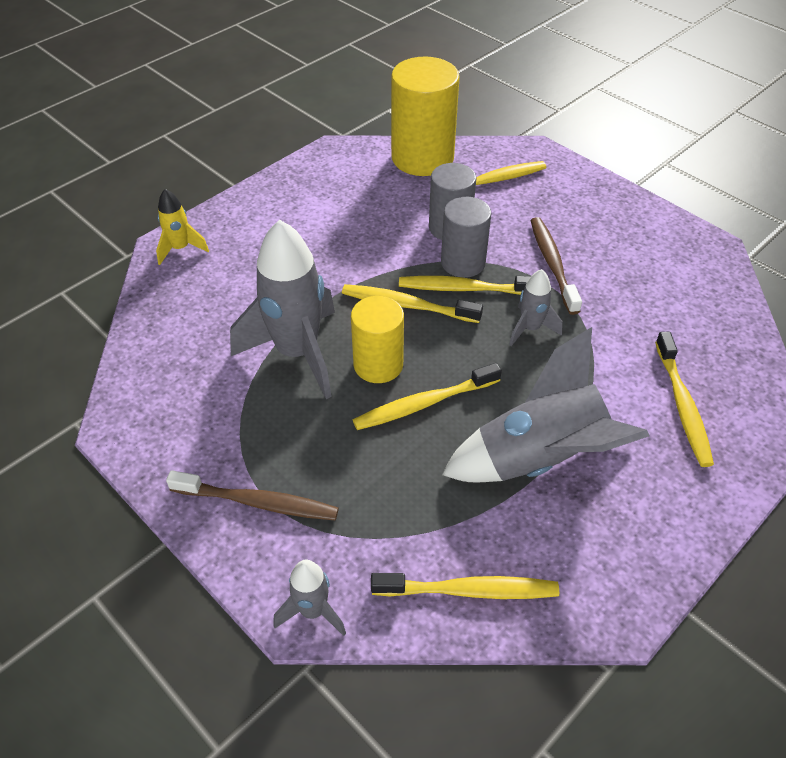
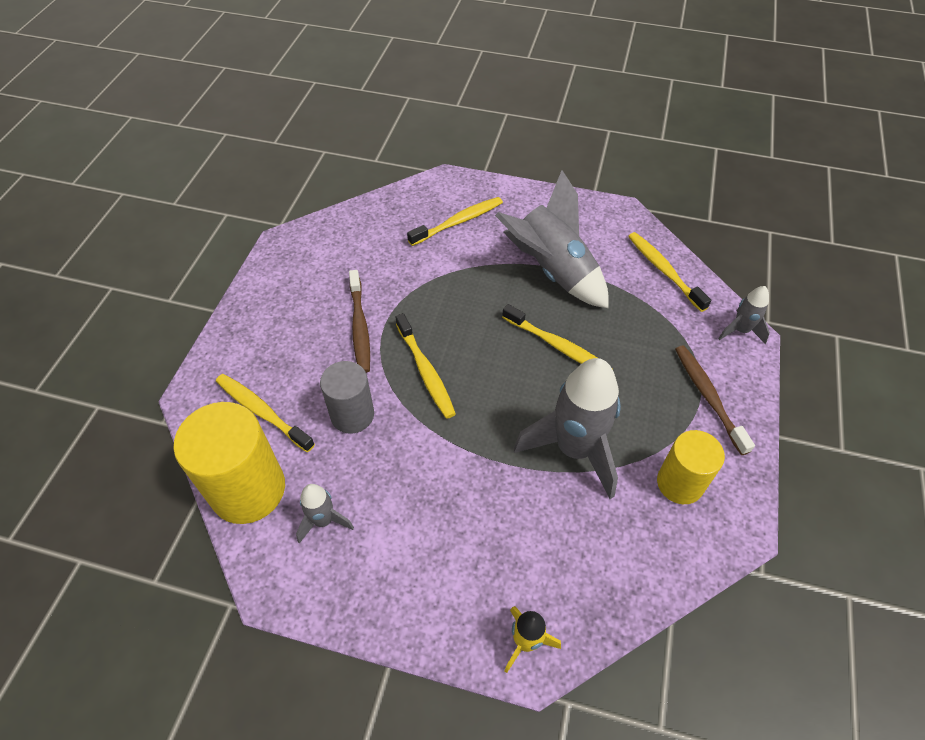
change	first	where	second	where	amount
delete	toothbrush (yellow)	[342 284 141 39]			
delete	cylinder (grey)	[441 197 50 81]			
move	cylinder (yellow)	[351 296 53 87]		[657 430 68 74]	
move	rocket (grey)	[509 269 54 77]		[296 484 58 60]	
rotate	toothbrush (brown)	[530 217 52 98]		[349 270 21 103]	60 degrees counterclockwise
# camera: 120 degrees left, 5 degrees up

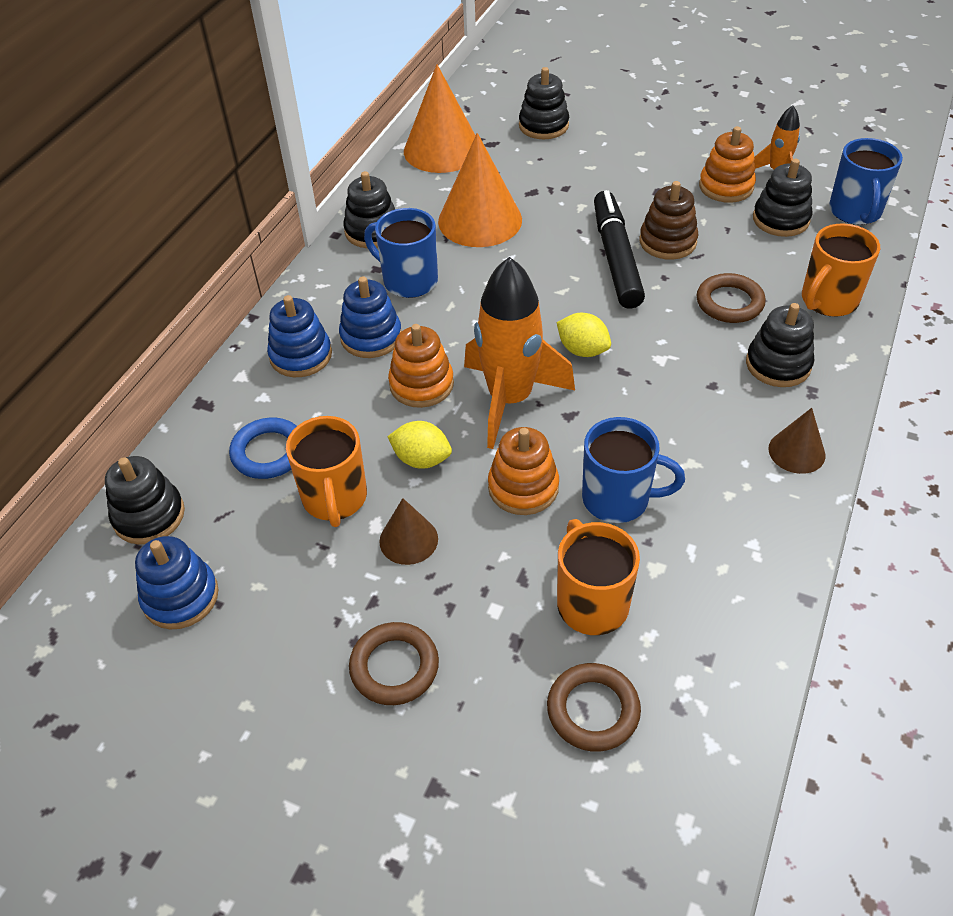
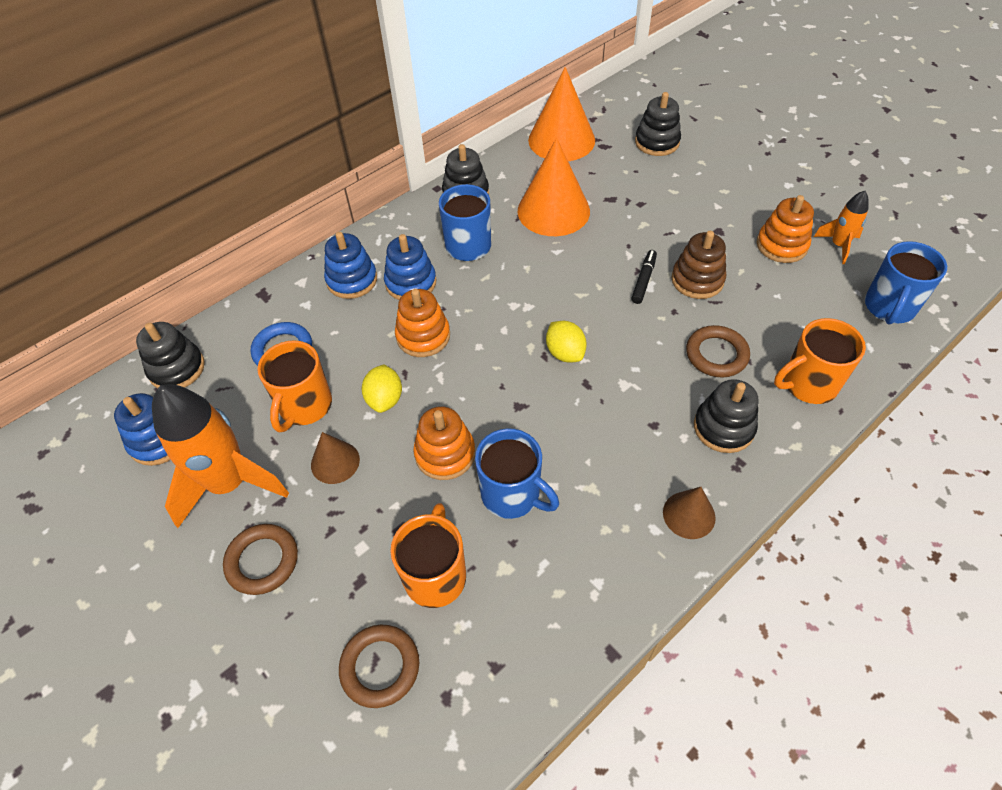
change	first	where	second	where	amount
delete	stacking toy (black)	[753 159 60 78]			
move	rocket (orange)	[464 257 111 192]		[152 384 137 144]	
rotate	lemon (yellow)	[387 421 65 48]		[362 365 40 48]	45 degrees clockwise
resize	marker (black)	[594 190 51 119]		[631 250 26 54]	x0.48
# camera: 25 degrees right, 5 degrees up

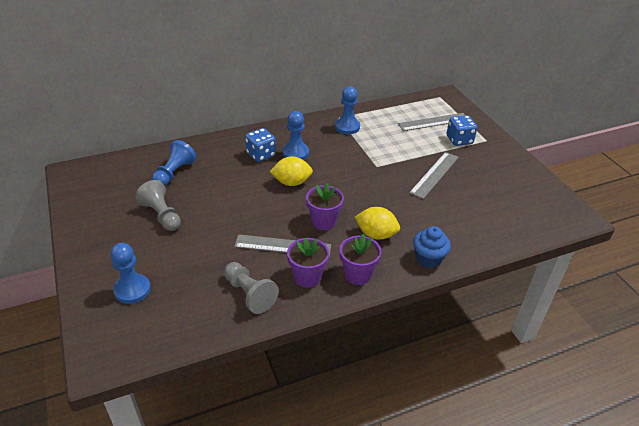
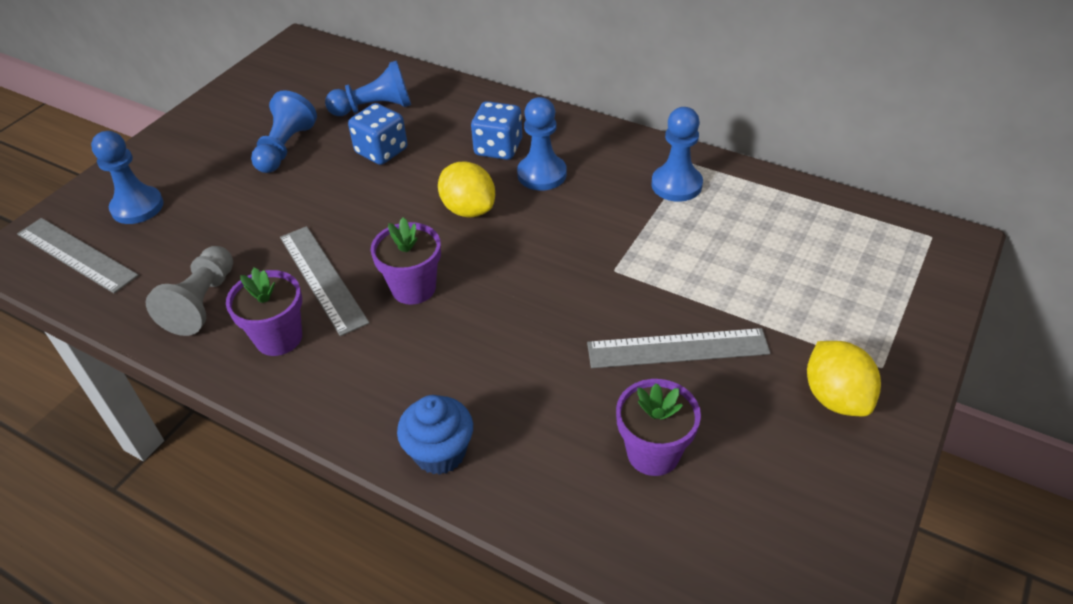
change	first	where	second	where	amount
move	flower pot (purple)	[340 234 41 51]		[616 379 85 97]	
move	lemon (yellow)	[355 207 45 33]		[807 341 74 75]	
move	ruler (grey)	[398 113 67 18]		[17 218 122 76]	
move	dice (blue)	[447 115 30 31]		[348 103 60 62]	
recolor	pawn (grey)	[135 180 46 51]	pawn (blue)	[251 90 66 83]	
# camera: 55 degrees right, 5 degrees up

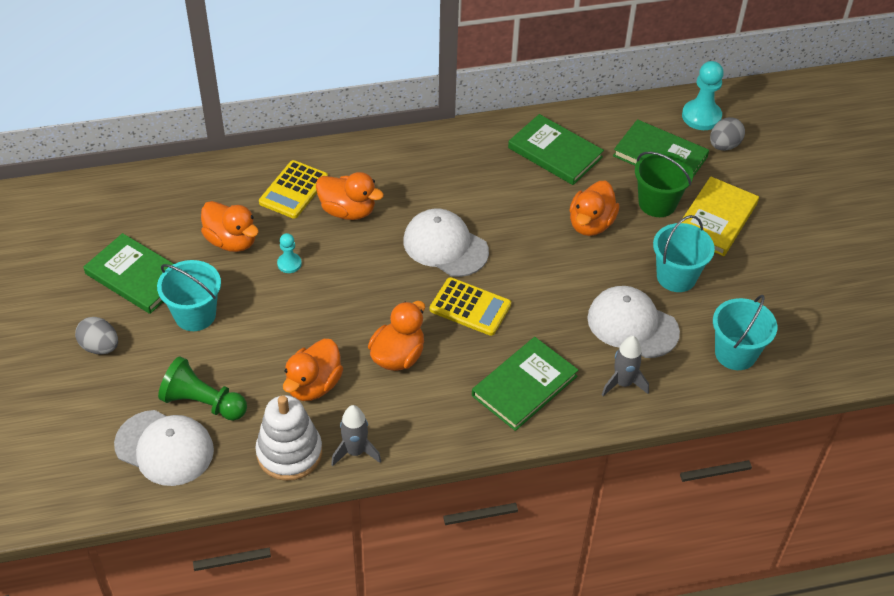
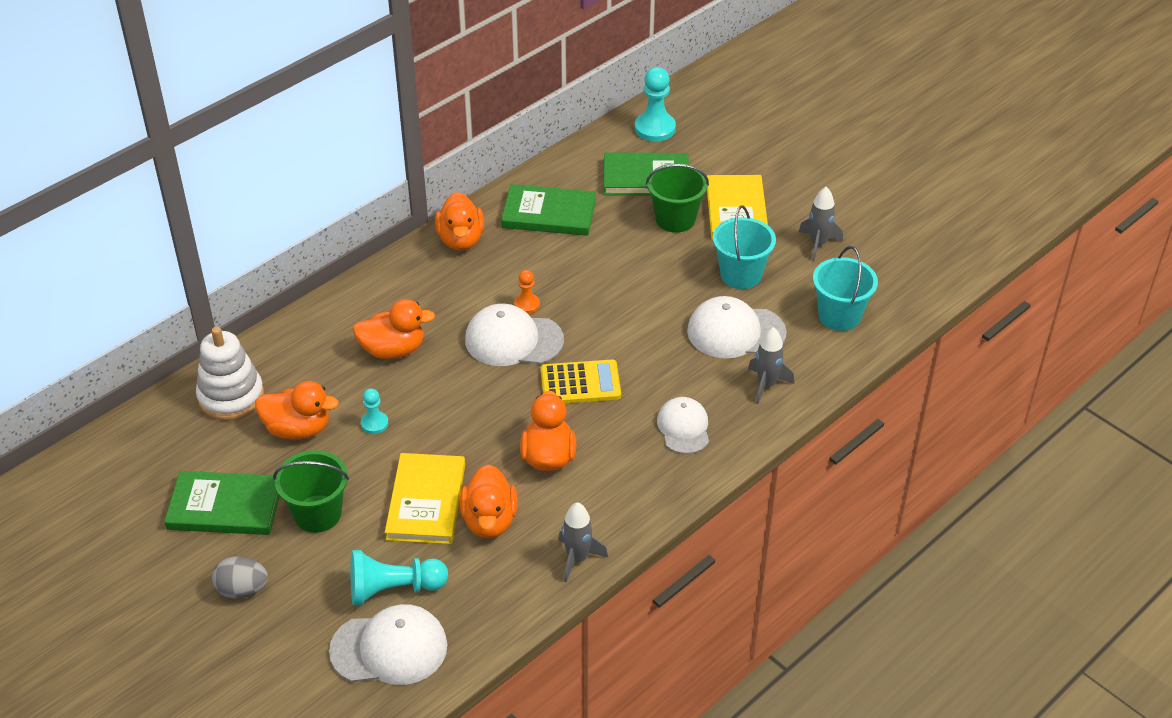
change	first	where	second	where	amount
delete	calculator (yellow)	[259 160 69 59]			
delete	egg (grey)	[710 117 35 34]			
insert			book (yellow)	[385 453 80 91]	
insert			pawn (orange)	[514 270 26 44]	
insert			rocket (grey)	[799 187 44 74]	
move	stacking toy (white)	[255 395 67 86]		[196 327 68 93]	
move	duck (orange)	[569 181 51 55]		[435 192 49 58]	
replace	book (green)	[472 337 106 94]	cap (white)	[657 397 52 57]	
recolor	bucket (turquoise)	[157 260 64 71]	bucket (green)	[273 450 76 83]	
recolor	pawn (green)	[158 356 89 65]	pawn (turquoise)	[350 550 98 55]	
# camera: 30 degrees left, 5 degrees down

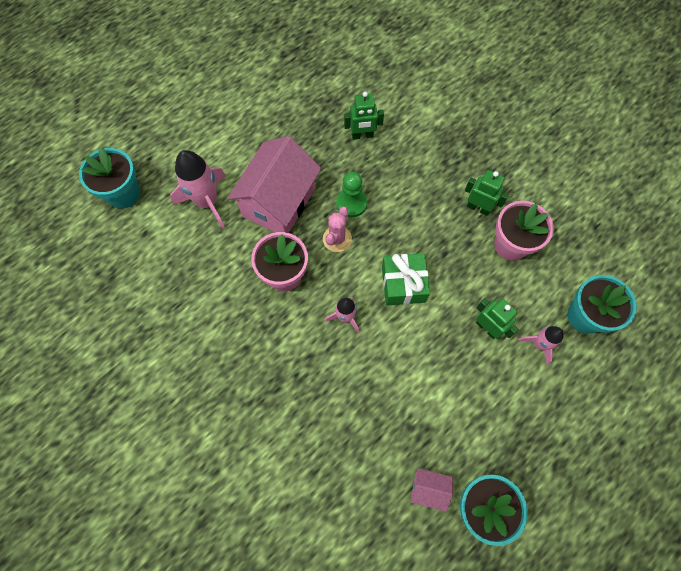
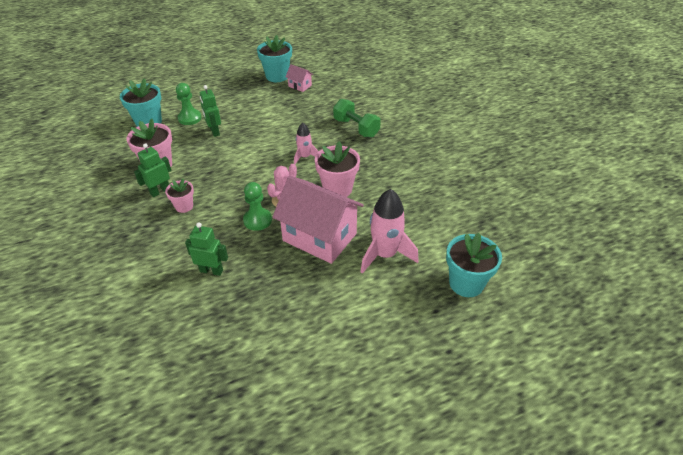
change	first	where	second	where	amount
delete	gift (green)	[382 253 48 53]			
insert			flower pot (pink)	[165 179 29 34]	
insert			dumbbell (green)	[333 99 48 39]	
replace	rocket (pink)	[518 326 46 39]	pawn (green)	[176 83 26 42]	
rotate	house (pink)	[227 136 94 97]		[272 176 92 88]	75 degrees clockwise
rotate	robot (green)	[465 170 44 46]		[134 143 37 54]	90 degrees clockwise
# camera: 160 degrees left, 25 degrees down

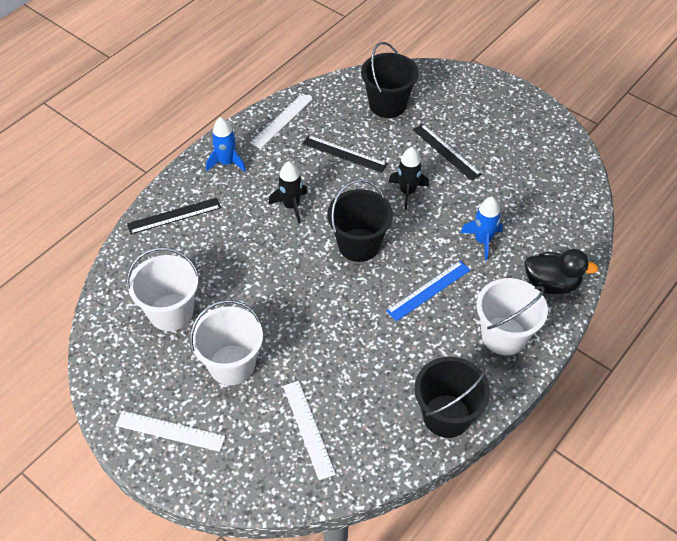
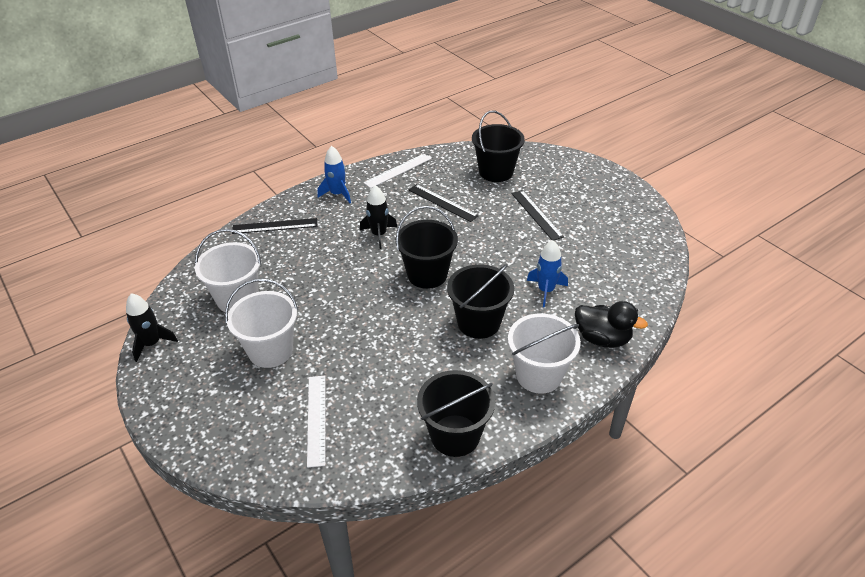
change	first	where	second	where	amount
delete	ruler (white)	[116 411 109 41]			
move	rocket (black)	[389 147 40 63]		[126 293 52 69]	
replace	ruler (blue)	[387 261 83 60]	bucket (black)	[447 264 67 75]	
# camera: 15 degrees right, 10 degrees down

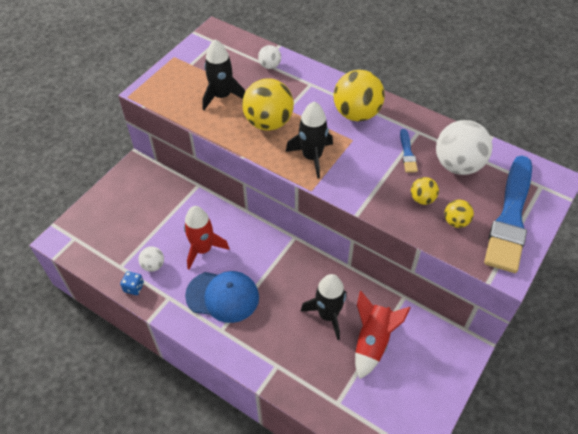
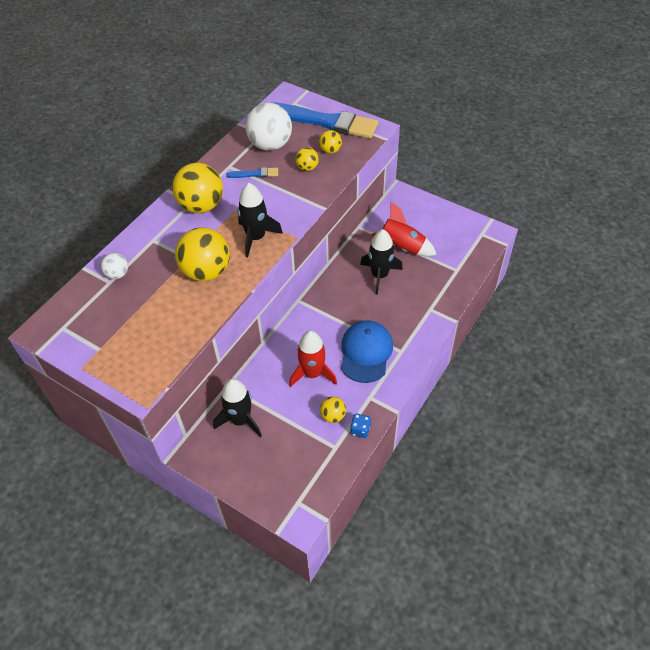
change	first	where	second	where	amount
move	rocket (black)	[202 39 43 71]		[213 379 49 58]	
recolor	ball (white)	[138 246 26 26]	ball (yellow)	[320 397 26 26]	
# camera: 90 degrees left, 0 degrees up

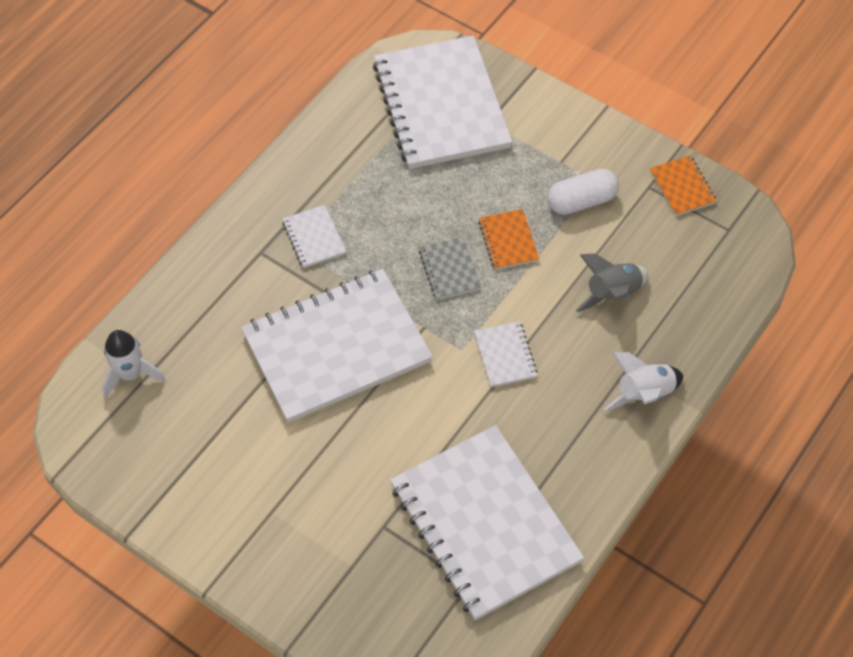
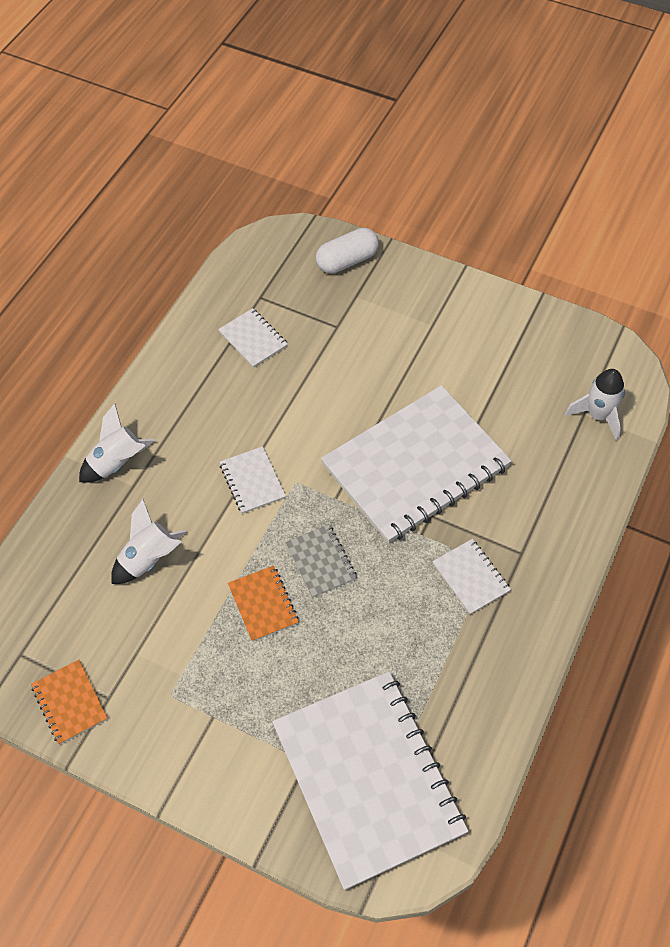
change	first	where	second	where	amount
move	capsule (white)	[547 169 72 46]		[316 228 63 45]	
recolor	rocket (grey)	[576 253 72 59]	rocket (white)	[111 499 75 85]	
resize	notebook (white)	[390 425 194 196]		[218 308 70 60]	x0.41
# camera: 170 degrees right, 0 degrees up

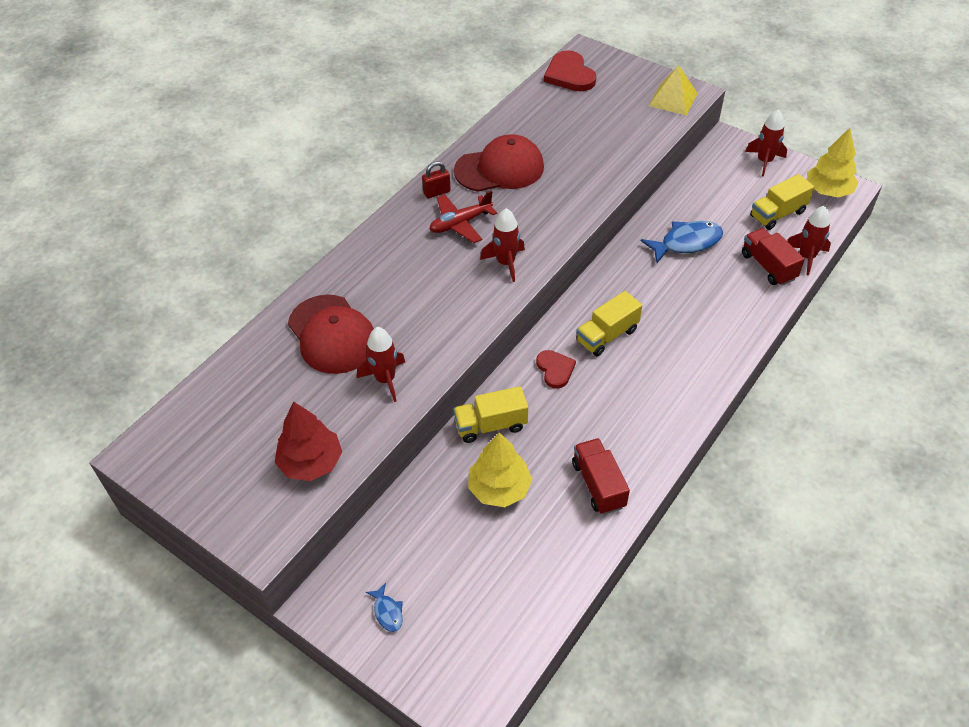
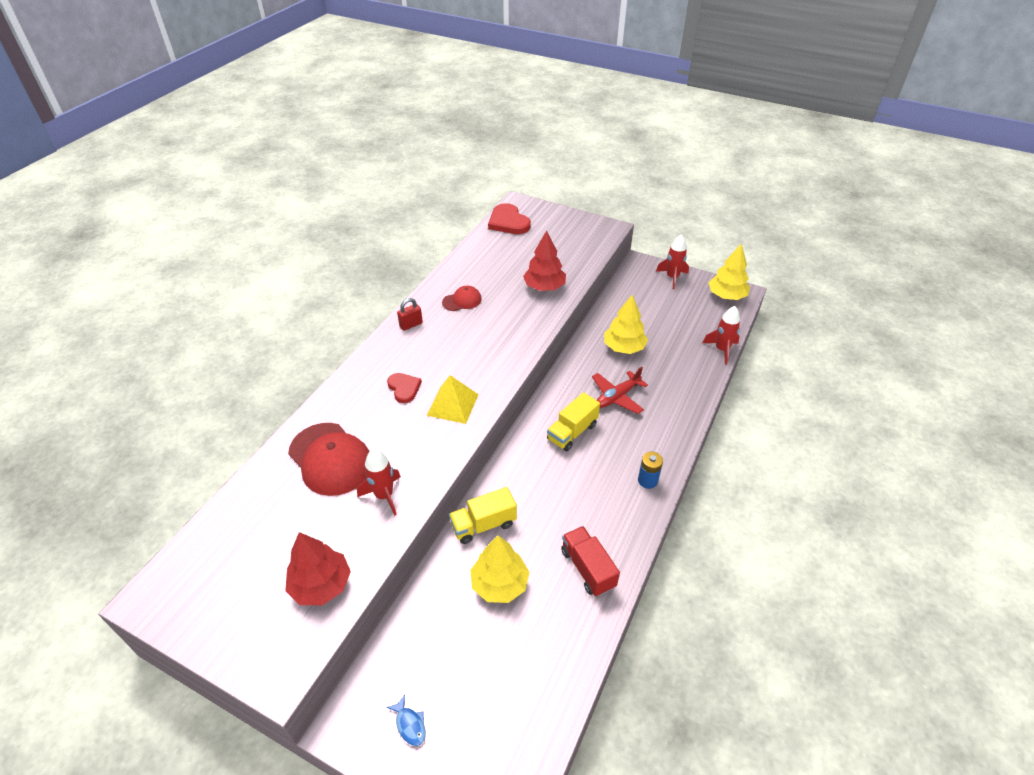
change	first	where	second	where	amount
delete	rocket (red)	[480 208 45 74]			
delete	truck (red)	[742 228 63 58]			
delete	truck (yellow)	[750 174 64 56]			
insert			tree (red)	[523 230 43 61]	
insert			battery (blue)	[638 452 25 37]	
move	plane (red)	[429 190 68 53]		[592 367 56 47]	
move	heart (red)	[536 350 40 39]		[387 373 35 30]	
move	pyramid (yellow)	[649 65 49 50]		[427 375 52 49]	
replace	fish (blue)	[641 221 82 42]	tree (yellow)	[604 295 44 59]	
resize	cap (red)	[454 134 90 58]		[442 286 40 25]	x0.52
# camera: 10 degrees left, 5 degrees down

